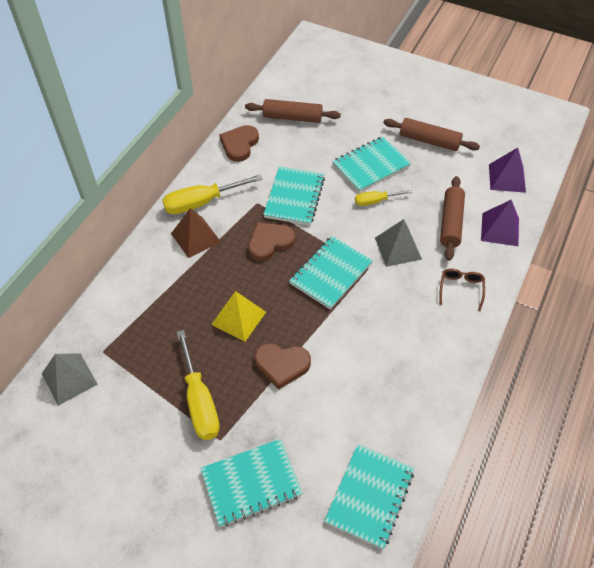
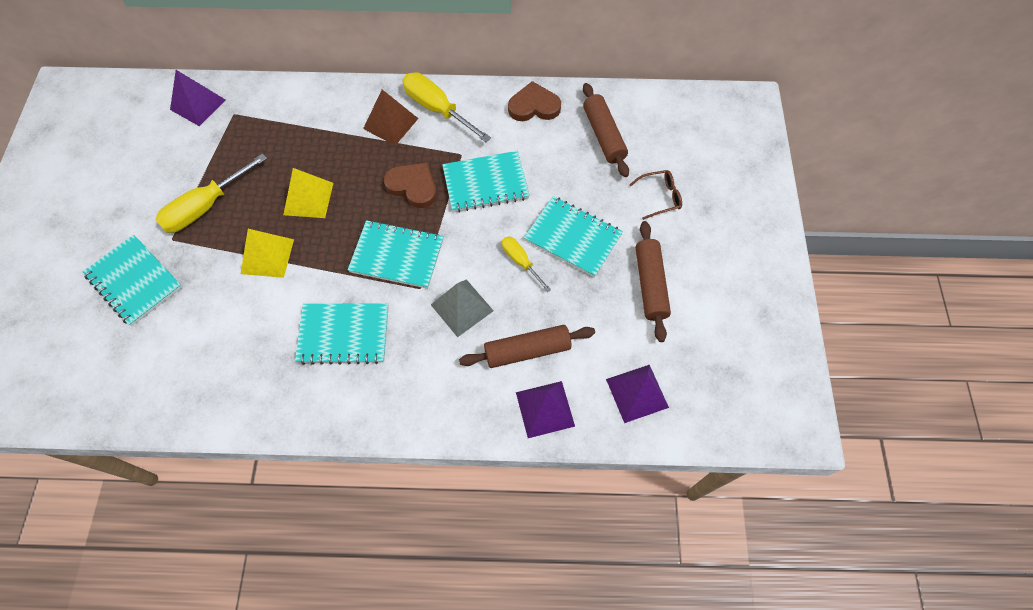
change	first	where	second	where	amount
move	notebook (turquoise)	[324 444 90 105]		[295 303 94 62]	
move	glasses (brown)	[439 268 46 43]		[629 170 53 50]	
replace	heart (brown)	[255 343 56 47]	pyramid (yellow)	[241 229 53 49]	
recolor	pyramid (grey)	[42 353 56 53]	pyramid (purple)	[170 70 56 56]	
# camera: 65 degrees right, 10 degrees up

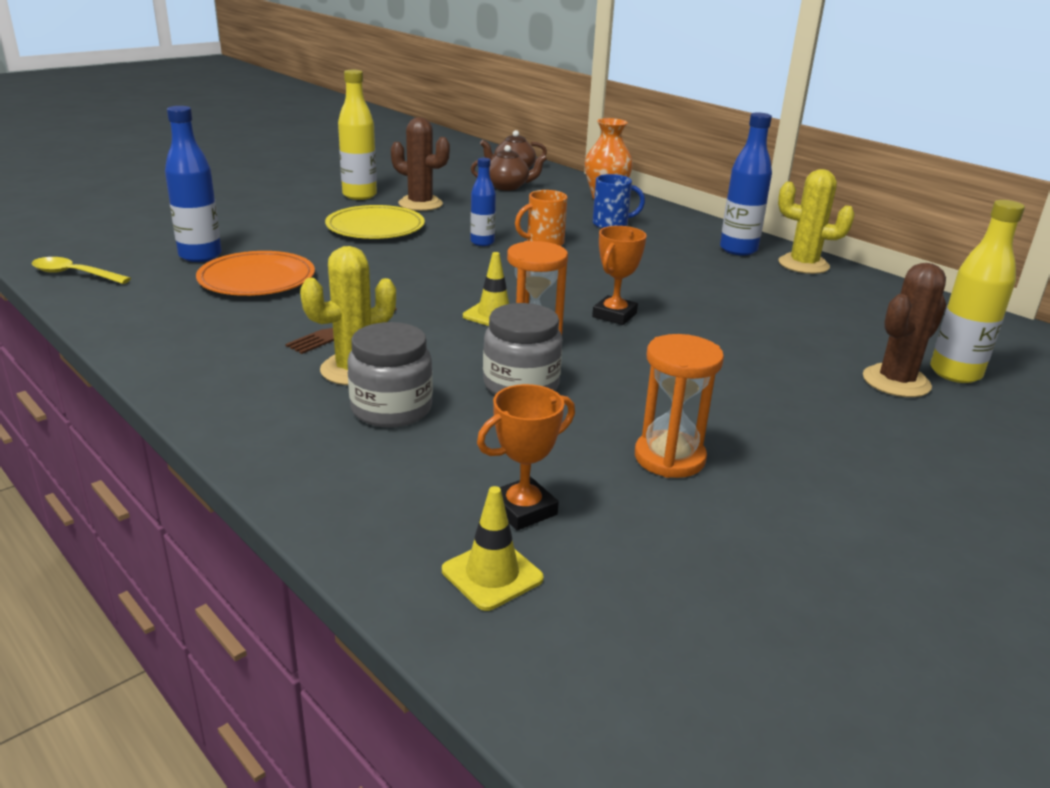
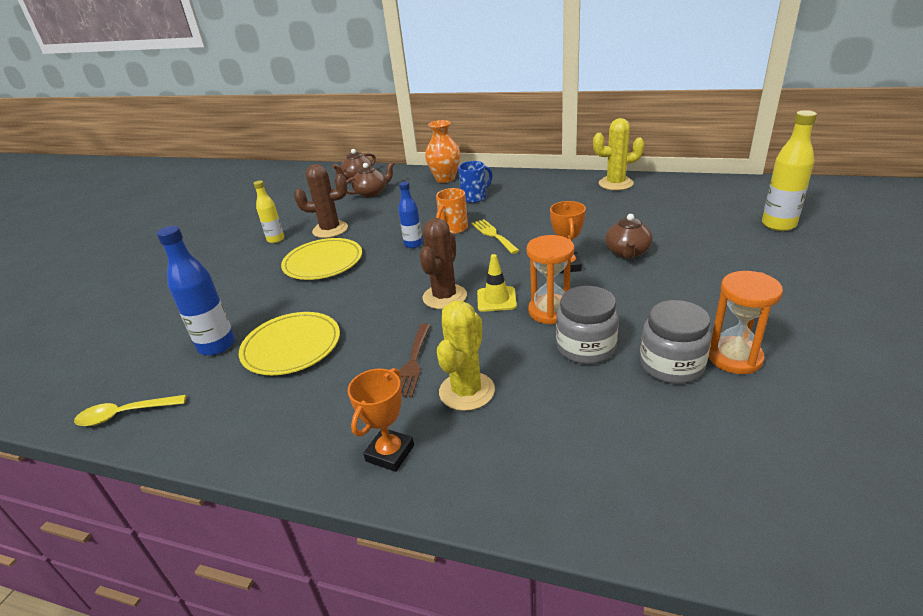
change	first	where	second	where	amount
delete	traffic cone (yellow)	[442 486 102 125]			
delete	bottle (blue)	[720 112 52 144]			
insert			fork (yellow)	[471 219 49 35]	
insert			teapot (brown)	[605 214 48 45]	
move	jar (grey)	[347 322 86 106]		[640 300 72 84]	
move	trophy (orange)	[477 384 98 146]		[348 368 66 104]	
move	cactus (brown)	[863 263 83 134]		[420 218 47 91]	
recolor	plate (orange)	[196 251 119 45]	plate (yellow)	[239 312 101 63]	
resize	bottle (yellow)	[338 70 39 130]		[253 180 31 63]	x0.62
# camera: 25 degrees left, 5 degrees up

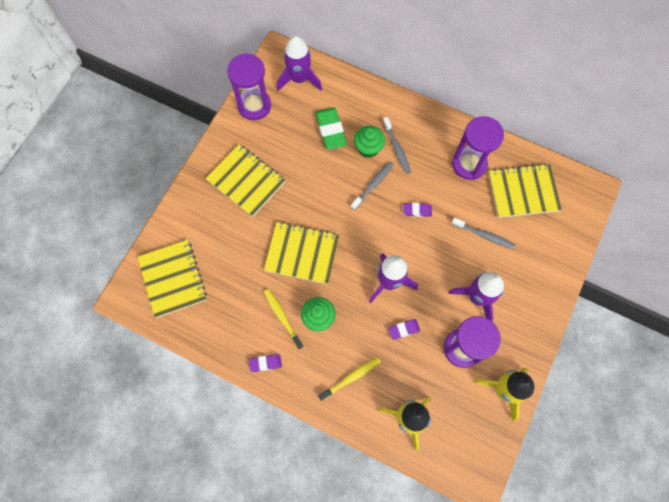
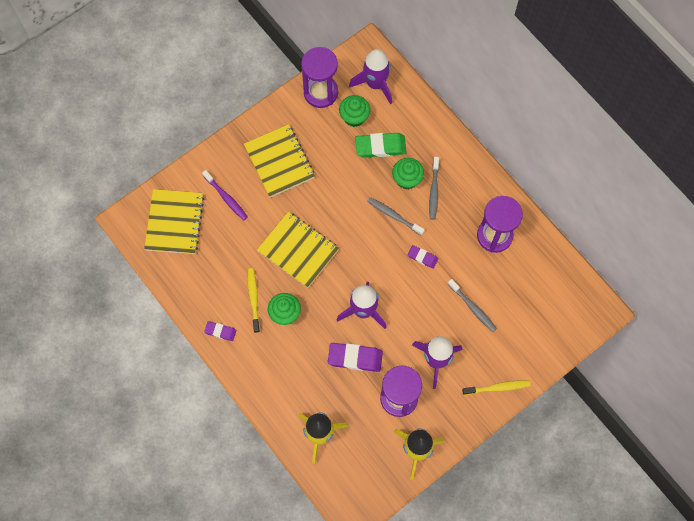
change	first	where	second	where	amount
delete	notebook (yellow)	[488 164 74 54]			
insert			toothbrush (purple)	[202 170 46 50]	
insert			cupcake (green)	[339 95 31 32]	
move	toothbrush (yellow)	[318 357 63 44]		[462 380 69 15]	
rotate	eraser (green)	[315 107 32 43]		[355 133 52 25]	75 degrees clockwise
rotate	toothbrush (grey)	[351 162 43 48]		[367 197 58 39]	120 degrees counterclockwise
resize	eraser (purple)	[388 319 32 21]		[328 343 55 29]	x1.77
# camera: 25 degrees right, 0 degrees up

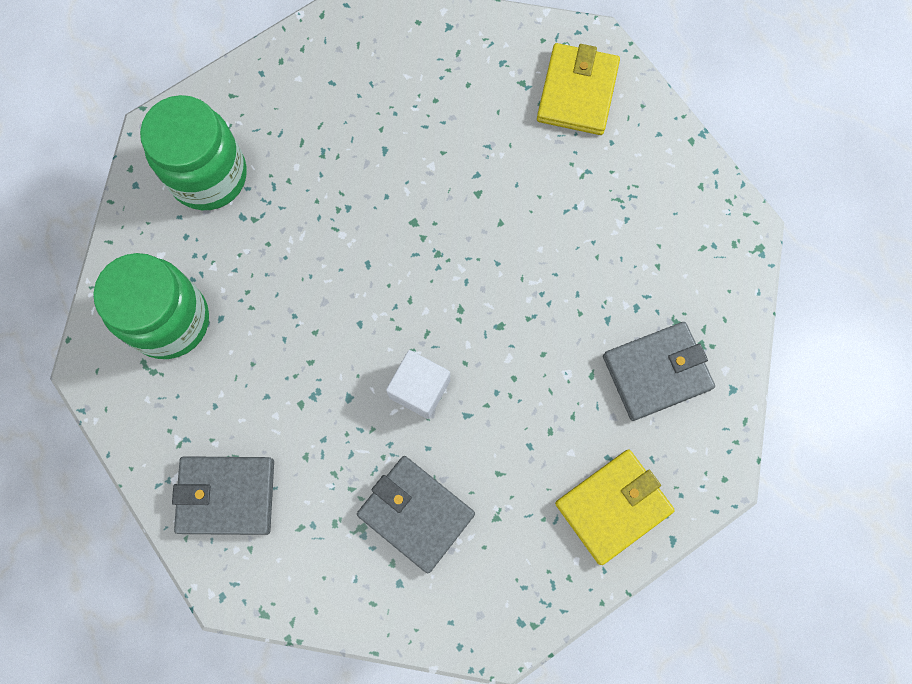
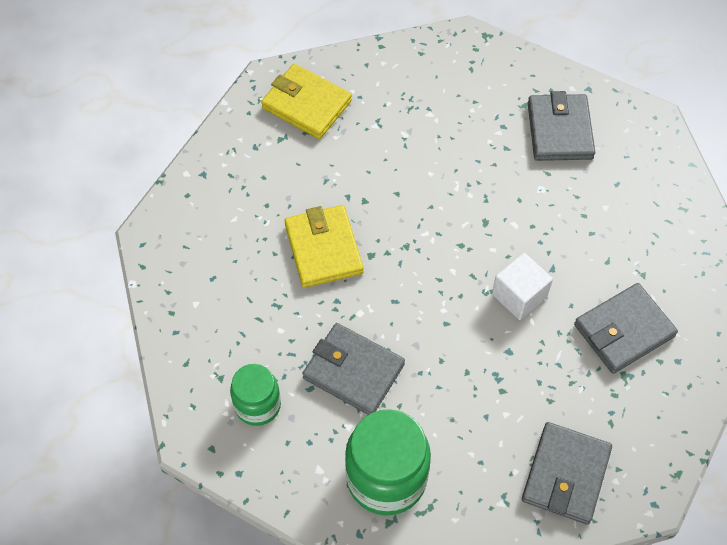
change	first	where	second	where	amount
insert			wallet (grey)	[302 323 103 92]	
move	wallet (yellow)	[555 450 120 115]		[285 205 79 83]	
resize	jar (green)	[140 95 107 115]		[230 364 51 62]	x0.60
# camera: 70 degrees left, 15 degrees down

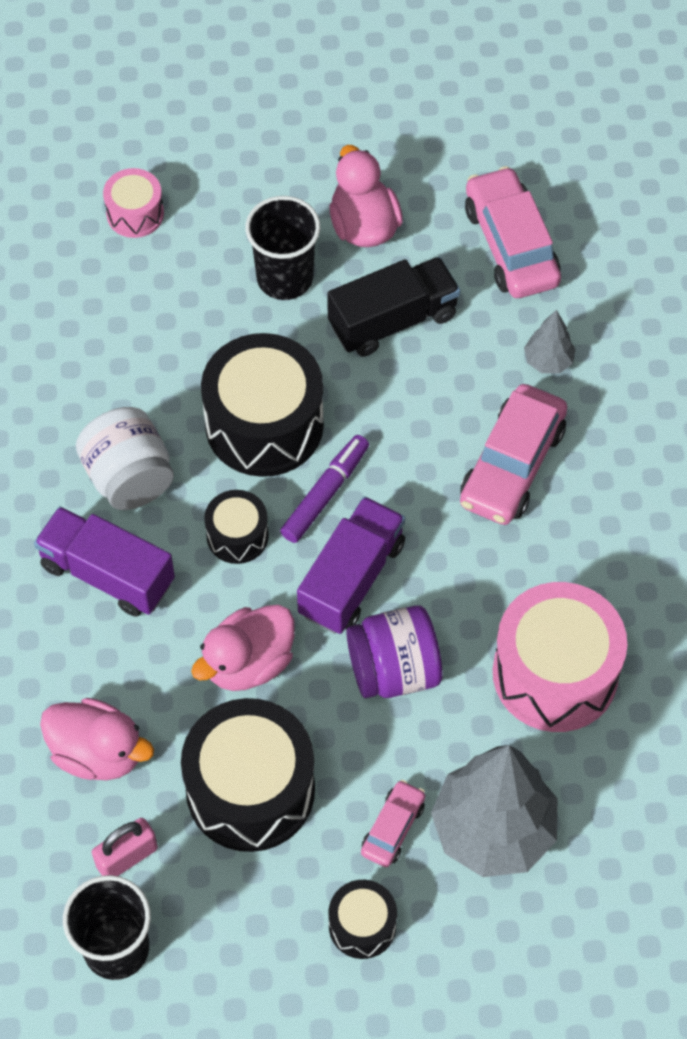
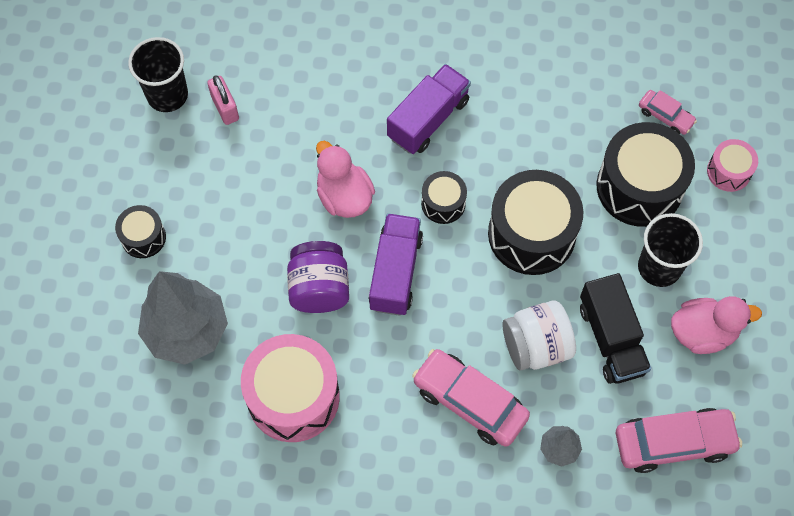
change	first	where	second	where	amount
delete	duck (pink)	[40 698 114 82]			
delete	marker (purple)	[280 435 89 108]			
move	jar (white)	[76 407 98 103]		[503 301 73 70]	
move	drum (black)	[181 698 134 154]		[597 122 98 105]	
move	car (pink)	[361 780 64 87]		[639 90 58 45]	
rotate	truck (purple)	[297 496 108 138]		[368 213 55 103]	120 degrees counterclockwise
# camera: 100 degrees right, 5 degrees up

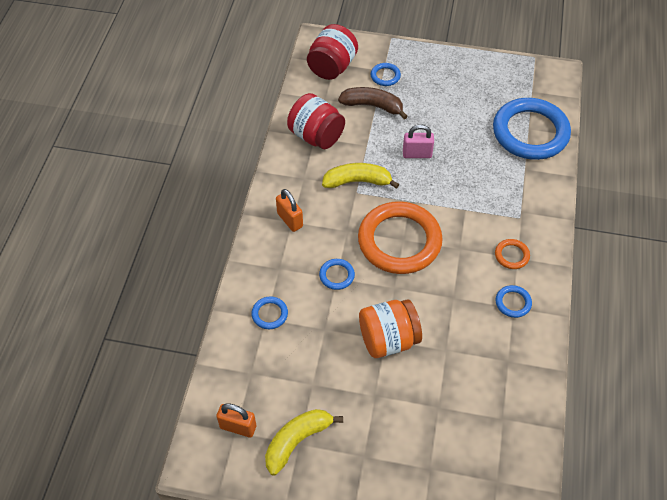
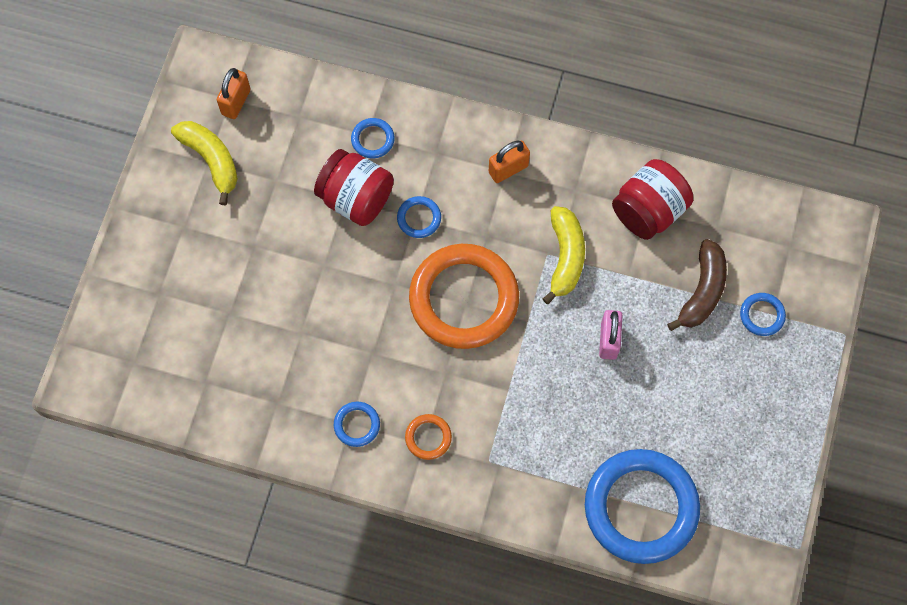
change	first	where	second	where	amount
delete	jar (orange)	[359 299 63 59]			
move	jar (red)	[307 24 51 56]		[314 149 80 77]	
# camera: 95 degrees right, 15 degrees up

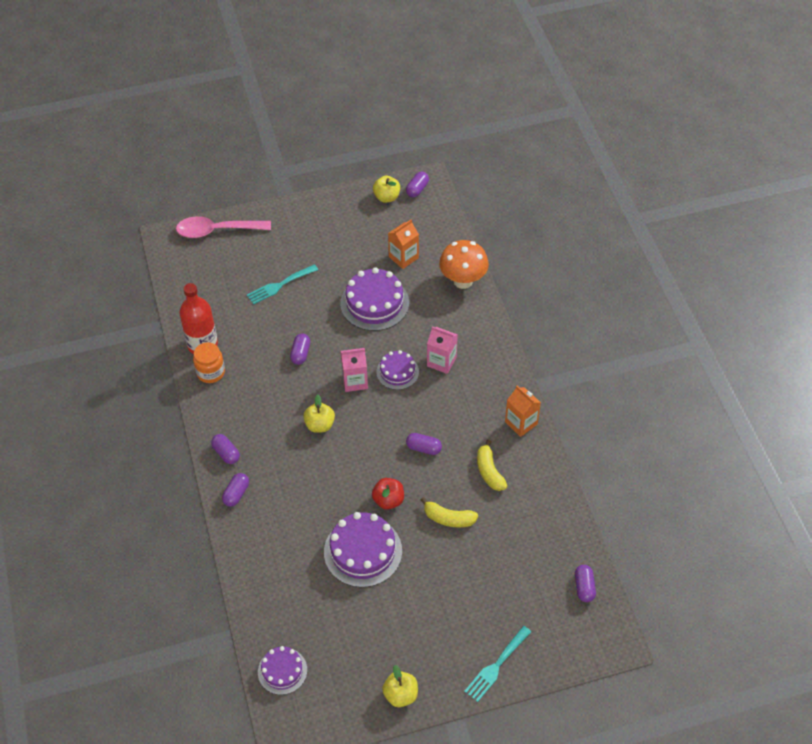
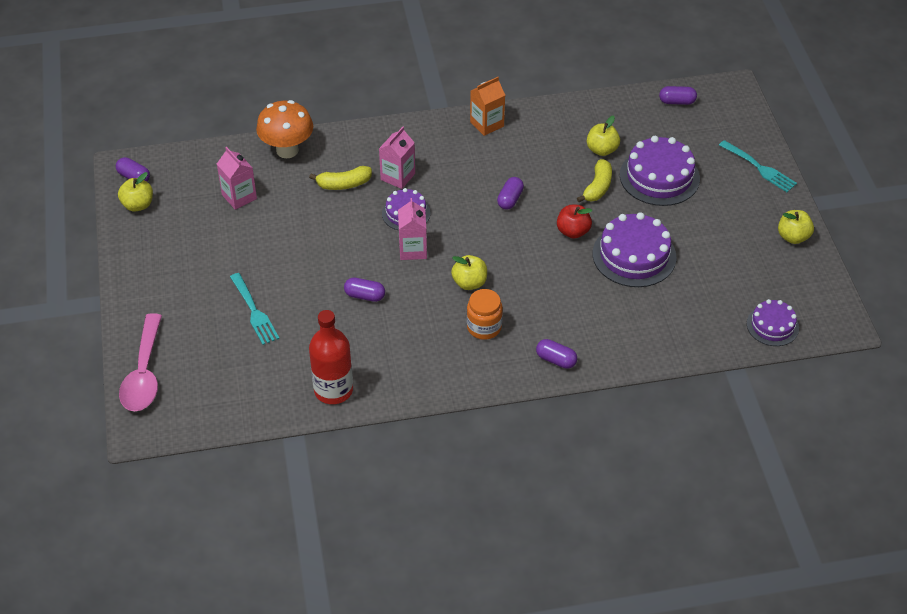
change	first	where	second	where	amount
delete	capsule (purple)	[211 434 29 30]			
insert			apple (yellow)	[587 116 33 40]	
move	jar (orange)	[193 342 32 41]		[467 289 36 51]	
move	cake (purple)	[340 267 69 64]		[620 136 80 70]	
move	banana (yellow)	[477 439 30 52]		[309 166 63 24]	
recolor	carton (orange)	[388 219 31 50]	carton (pink)	[217 147 40 63]	
# camera: 85 degrees left, 5 degrees down

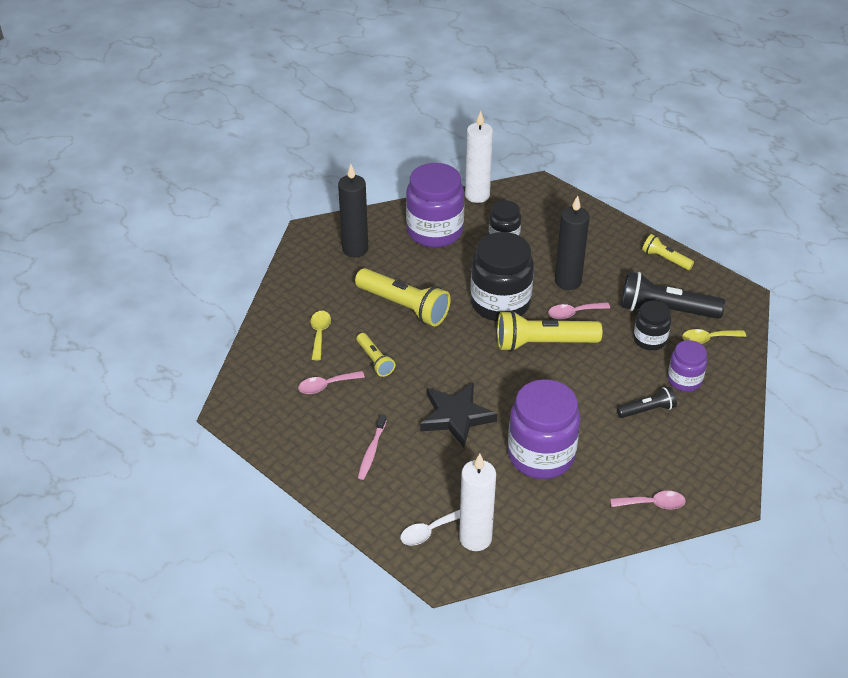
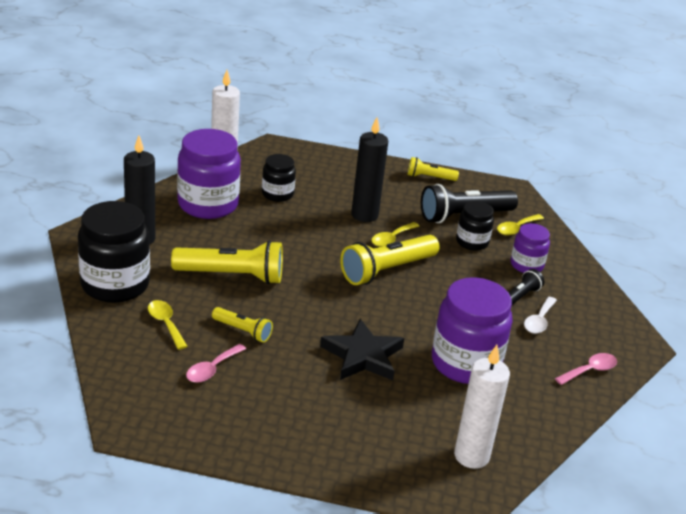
change	first	where	second	where	amount
delete	toothbrush (pink)	[358 414 29 66]			
move	spoon (white)	[400 510 60 36]		[524 297 33 37]	
move	jar (black)	[470 232 64 89]		[78 201 72 102]	
recolor	spoon (pink)	[548 302 62 17]	spoon (yellow)	[371 222 48 25]	
# camera: 35 degrees left, 10 degrees down

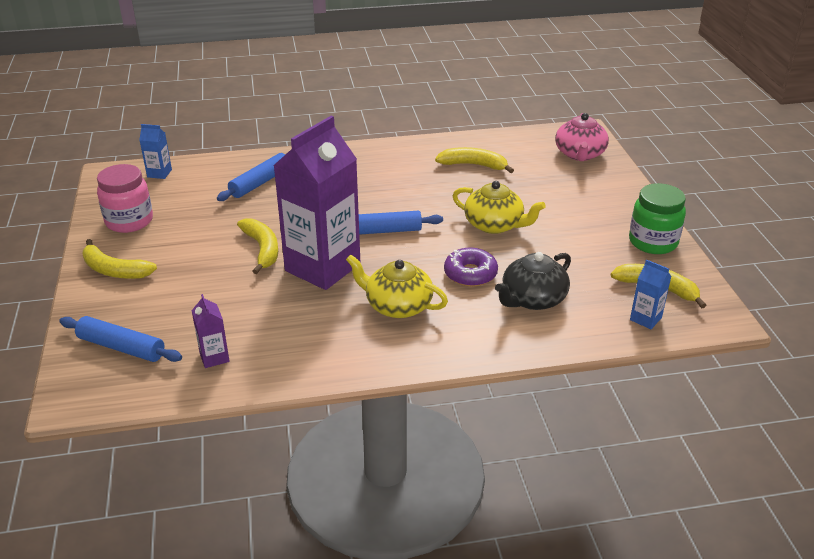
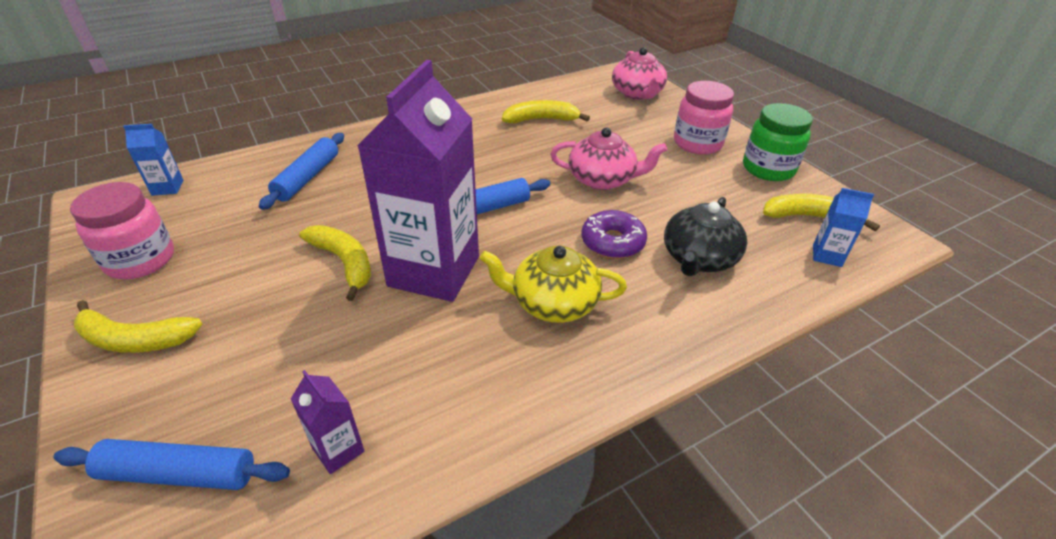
change	first	where	second	where	amount
insert			jar (pink)	[674 81 60 73]	
recolor	teapot (yellow)	[453 181 93 53]	teapot (pink)	[551 128 116 62]	
# camera: 20 degrees left, 5 degrees up

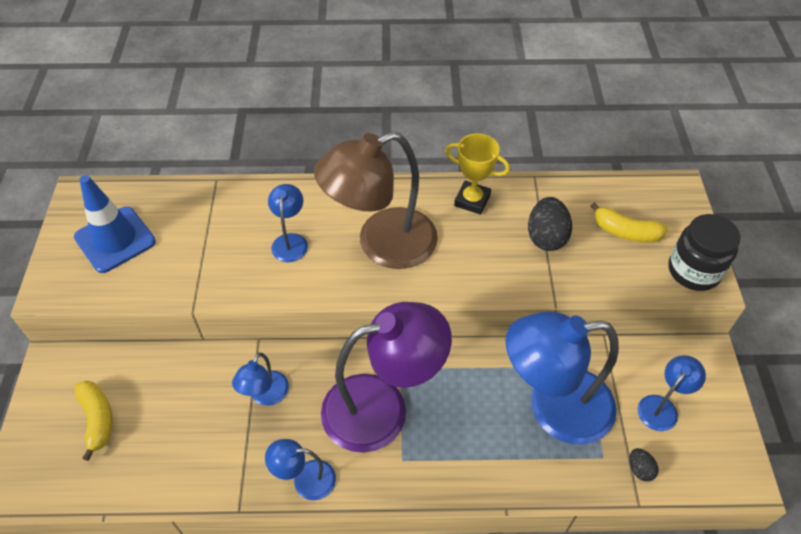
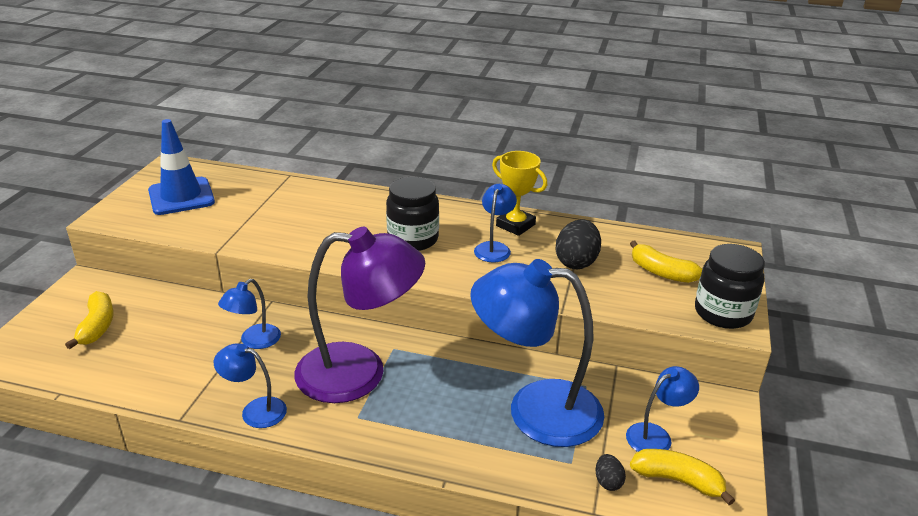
change	first	where	second	where	amount
insert			banana (yellow)	[630 449 105 56]	
move	lamp (blue)	[268 184 40 78]		[474 184 43 79]	
replace	lamp (brown)	[314 132 124 137]	jar (black)	[386 177 53 74]	
# camera: 15 degrees right, 20 degrees down

